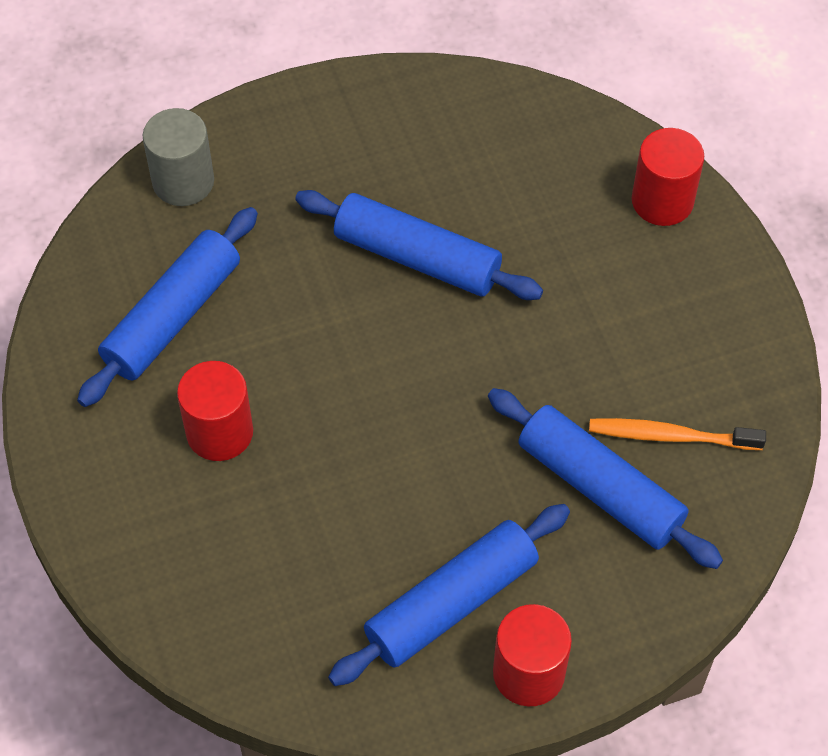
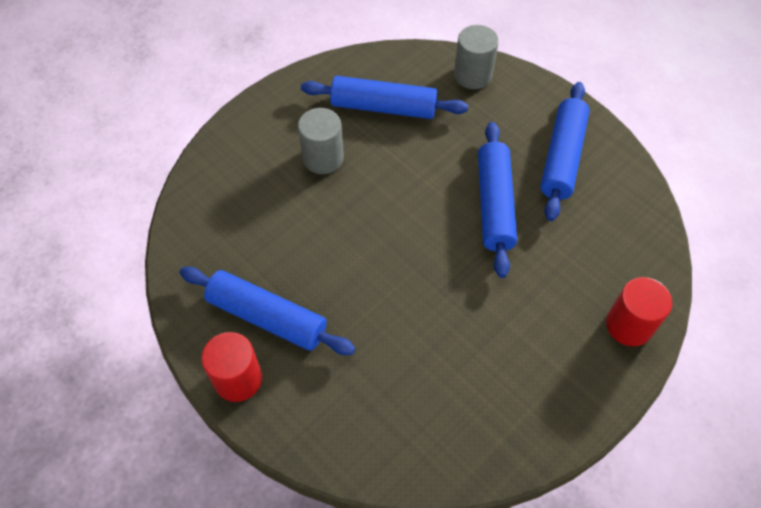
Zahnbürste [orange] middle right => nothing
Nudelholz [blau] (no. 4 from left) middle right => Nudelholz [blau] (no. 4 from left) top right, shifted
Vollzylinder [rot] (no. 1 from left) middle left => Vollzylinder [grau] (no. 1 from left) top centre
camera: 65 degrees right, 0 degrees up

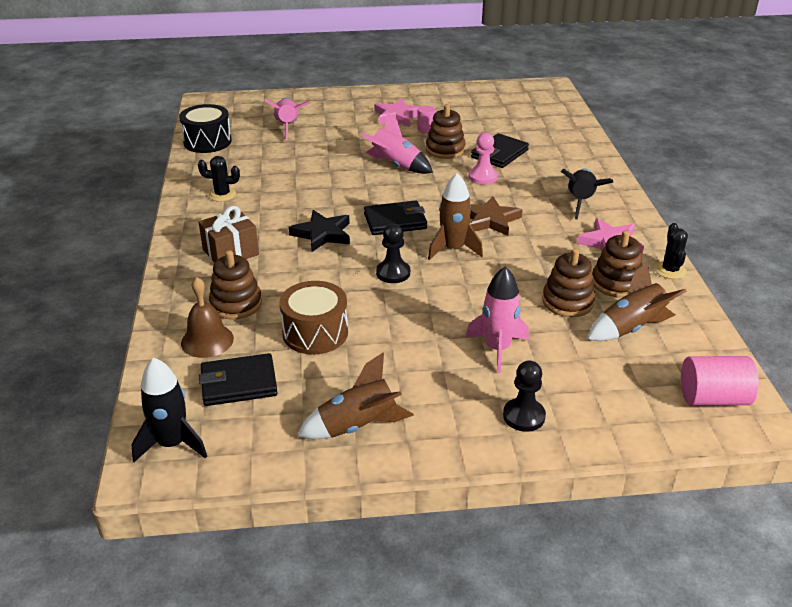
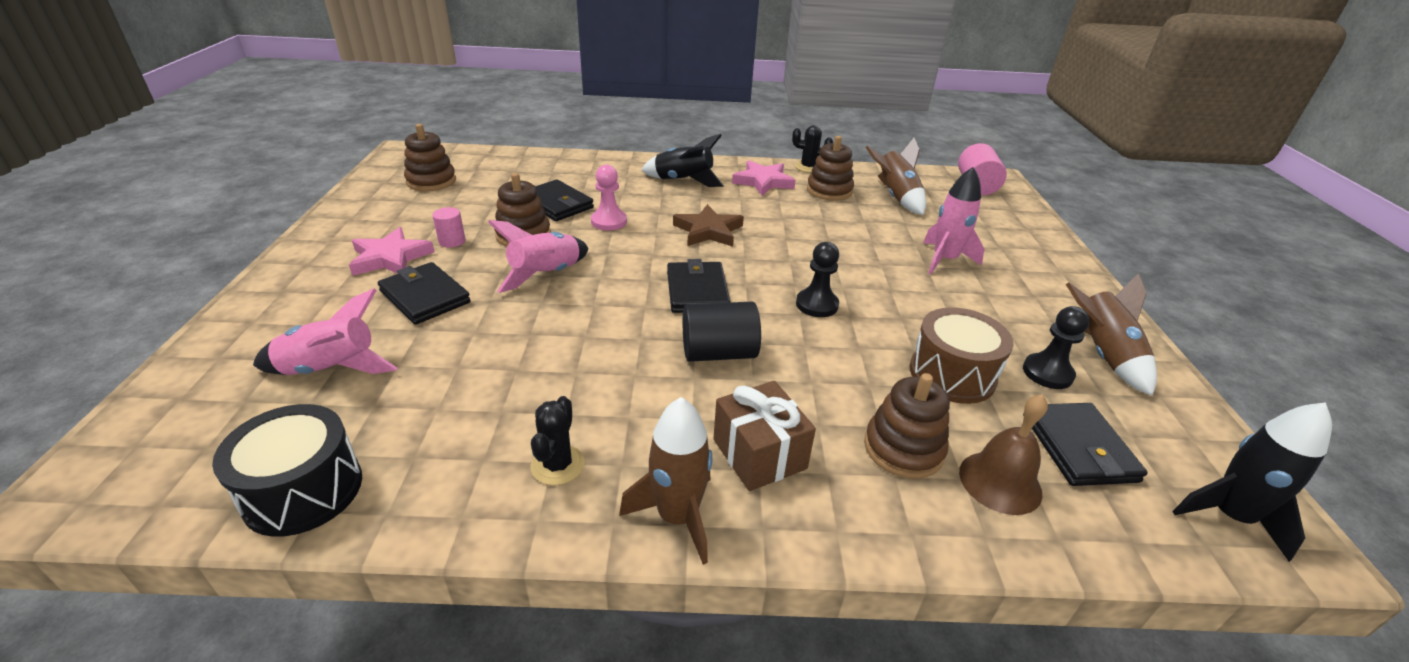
nothing => Geldbörse [schwarz] (no. 1 from left) middle left
Rakete [braun] (no. 2 from left in the first image) centre => Rakete [braun] (no. 1 from left) bottom centre, shifted
Bauer [schwarz] (no. 2 from left) centre => Bauer [schwarz] (no. 2 from left) middle right, shifted
Stapelspielzeug [braun] (no. 3 from left in the first image) middle right => Stapelspielzeug [braun] (no. 1 from left) top left, shifted
Stern [schwarz] centre => Vollzylinder [schwarz] centre
camera: 85 degrees left, 0 degrees up

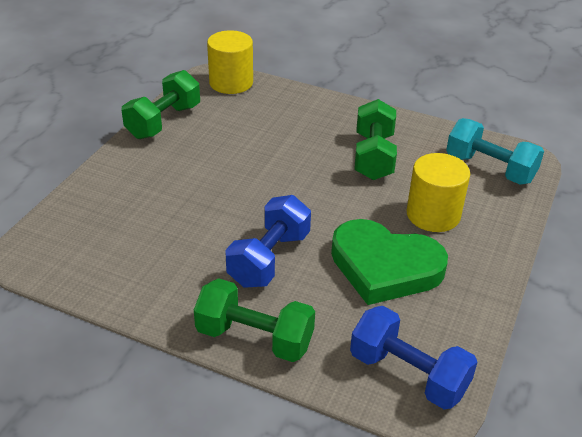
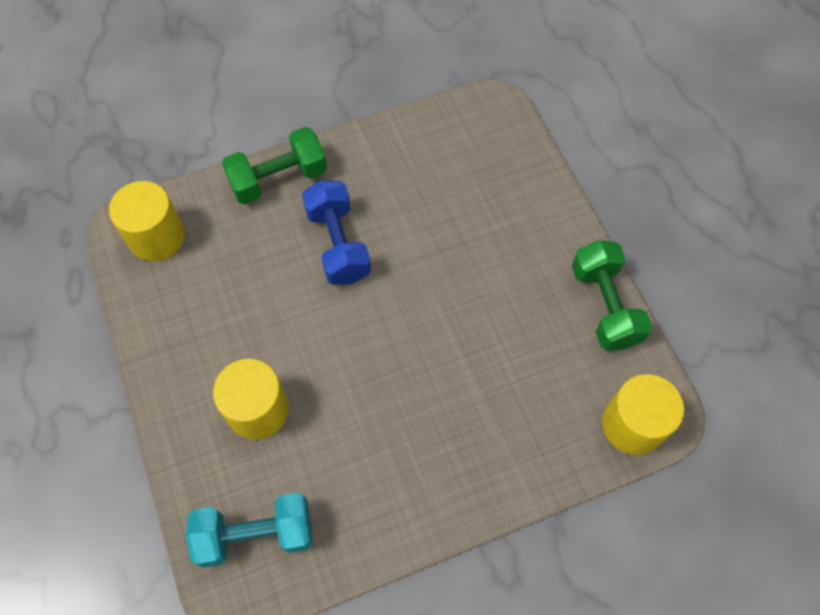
Herz [grün] middle right => nothing
Hantel [grün] (no. 3 from left) top centre => nothing
Hantel [blau] (no. 2 from left) bottom right => Vollzylinder [gelb] (no. 1 from left) middle left
camera: 135 degrees right, 25 degrees up

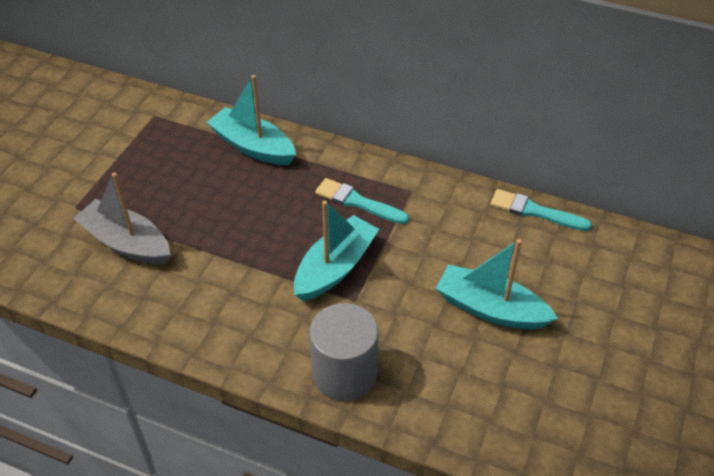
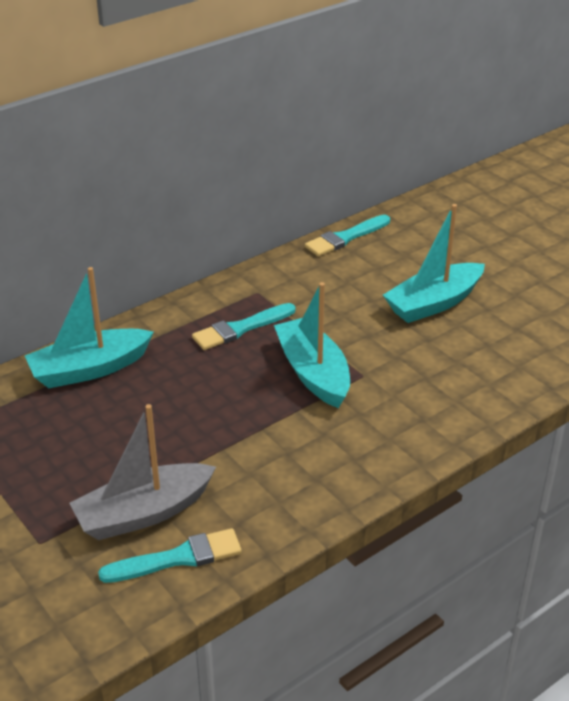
Vollzylinder [grau] bottom centre => nothing
nothing => Pinsel [türkis] (no. 1 from left) bottom left
camera: 60 degrees left, 10 degrees down

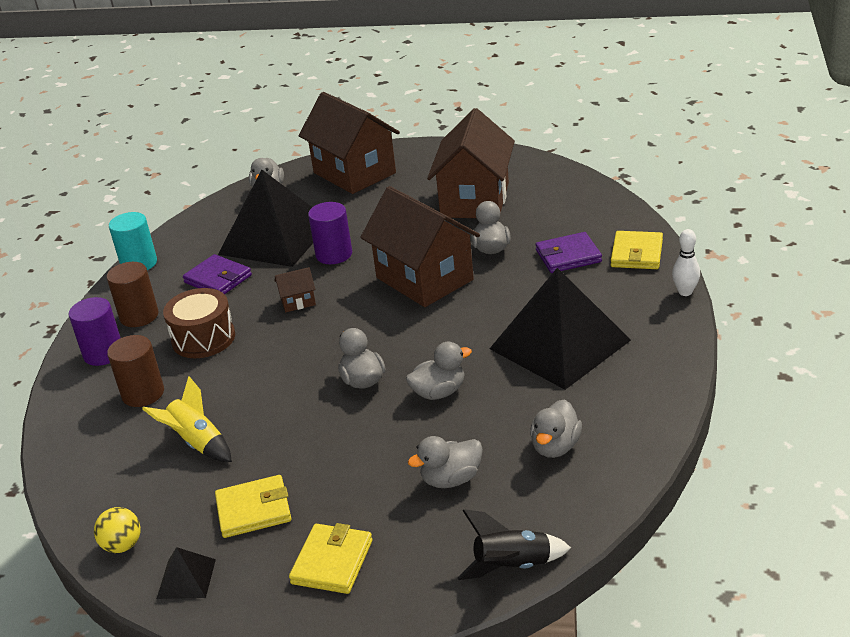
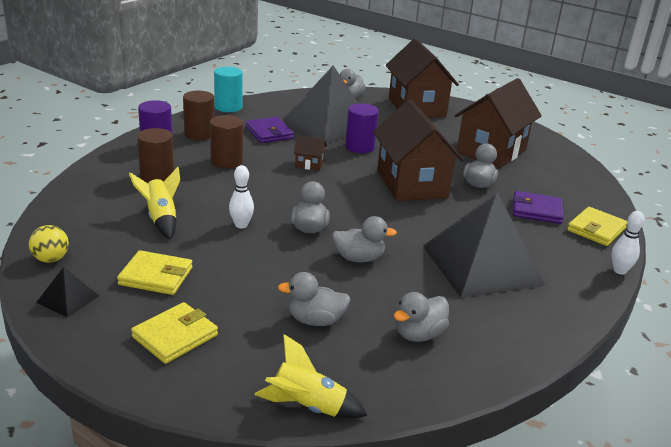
nothing => Bowlingkegel [weiß] (no. 1 from left) centre
Trommel [braun] middle left => Vollzylinder [braun] (no. 3 from left) top centre
Rakete [schwarz] bottom centre => Rakete [gelb] (no. 2 from left) bottom centre
camera: 20 degrees right, 5 degrees down

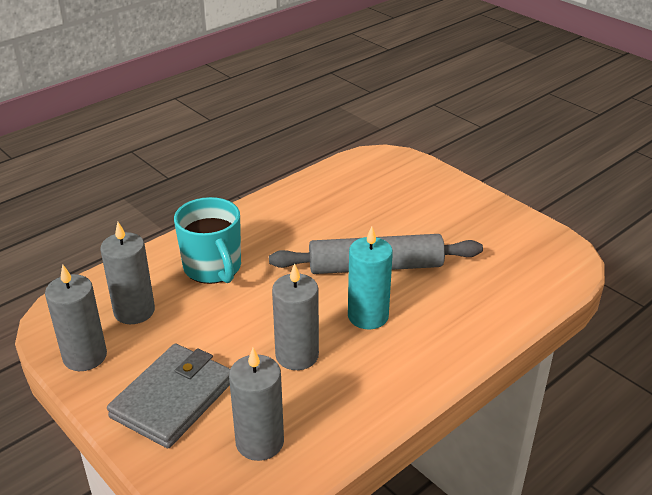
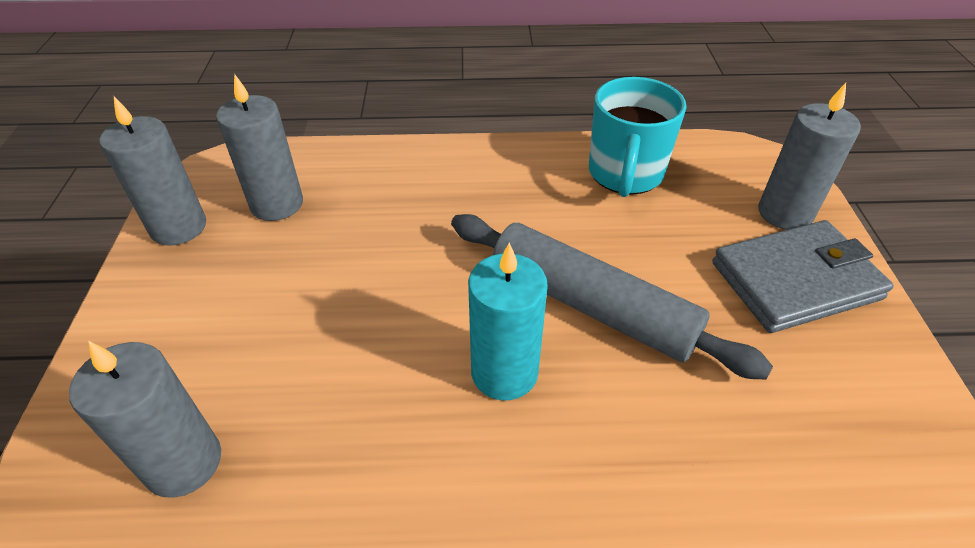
Geldbörse [grau] bottom left => Geldbörse [grau] middle right, shifted
Tasse [türkis] middle left => Tasse [türkis] top centre, shifted
Kerze [grau] (no. 4 from left) centre => Kerze [grau] (no. 4 from left) top right, shifted
camera: 40 degrees right, 10 degrees up

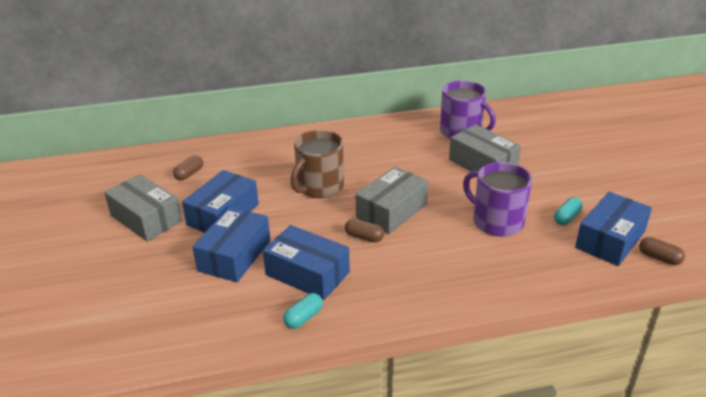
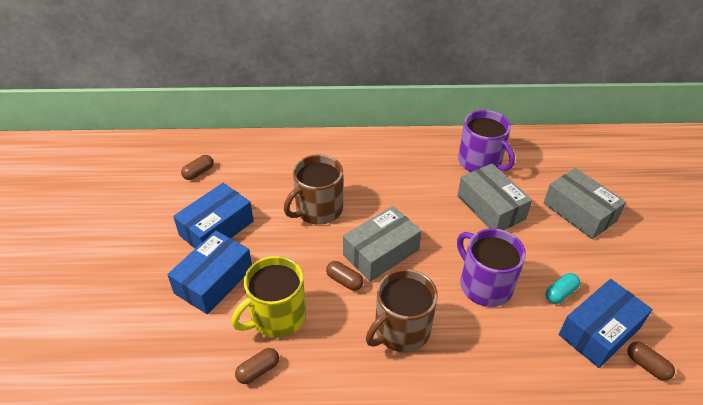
nothing => Tasse [braun] (no. 2 from left) bottom centre
Schachtel [grau] (no. 1 from left in the first image) middle left => Schachtel [grau] (no. 3 from left) middle right, shifted
Schachtel [blau] (no. 3 from left) centre => Tasse [gelb] bottom centre
Kapsel [türkis] (no. 1 from left) bottom centre => Kapsel [braun] (no. 2 from left) bottom centre
camera: 10 degrees right, 10 degrees up

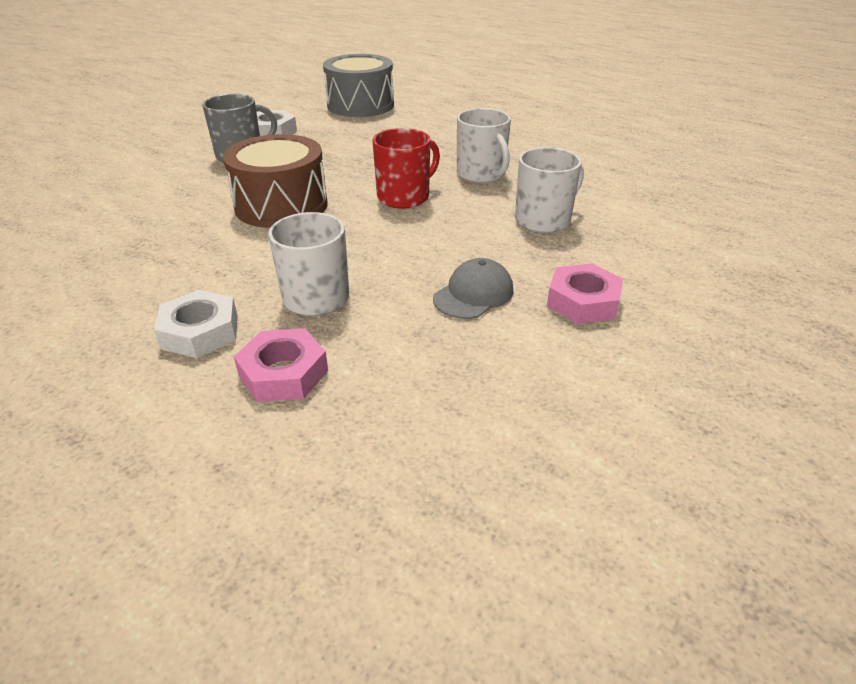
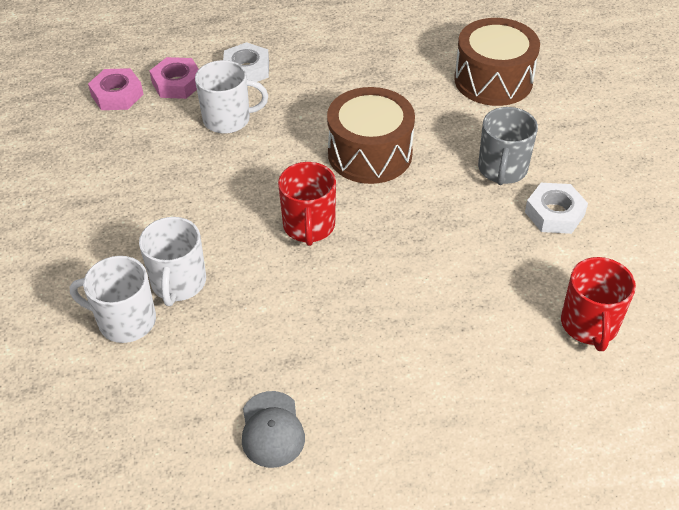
nothing => Trommel [braun] (no. 2 from left) top right
Kappe [grau] centre => Kappe [grau] bottom centre, shifted
Tasse [weiß] (no. 2 from left in the first image) top centre => Tasse [weiß] (no. 1 from left) middle left, shifted
Sechskantmutter [rosa] (no. 2 from left in the first image) middle right => Sechskantmutter [rosa] (no. 1 from left) top left, shifted
Trommel [grau] top centre => Tasse [rot] (no. 2 from left) middle right
camera: 130 degrees right, 10 degrees up

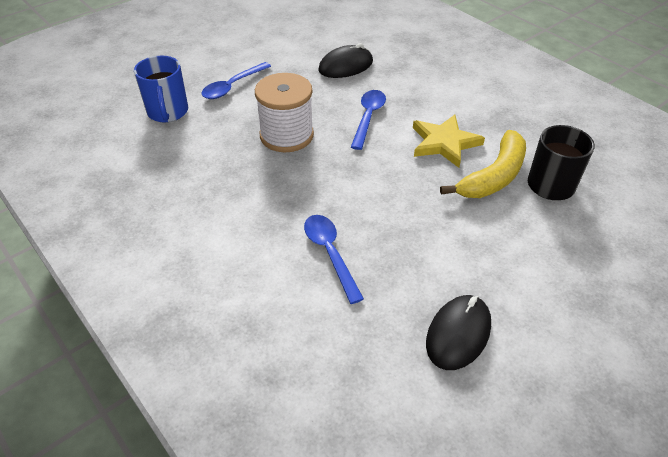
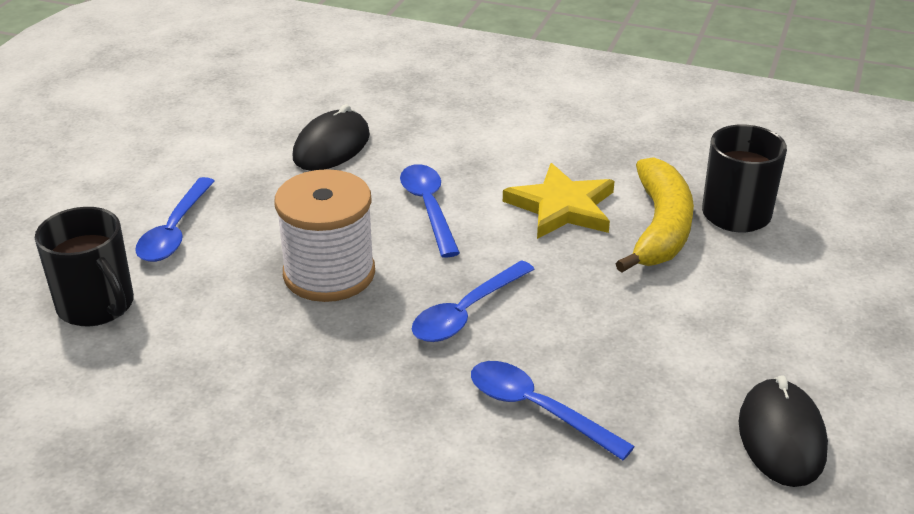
nothing => Löffel [blau] (no. 3 from left) centre
Tasse [blau] top left => Tasse [schwarz] (no. 1 from left) middle left
camera: 30 degrees left, 10 degrees down

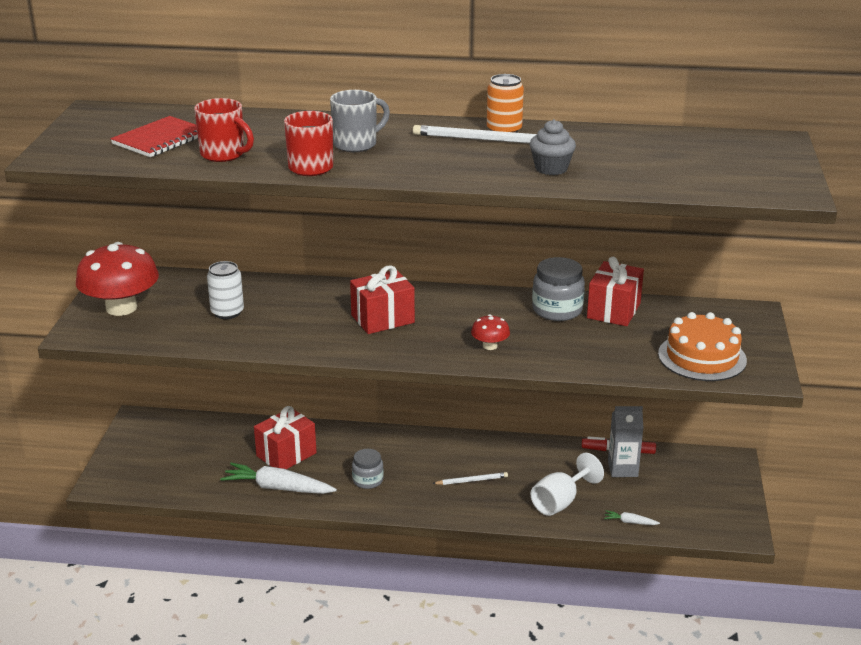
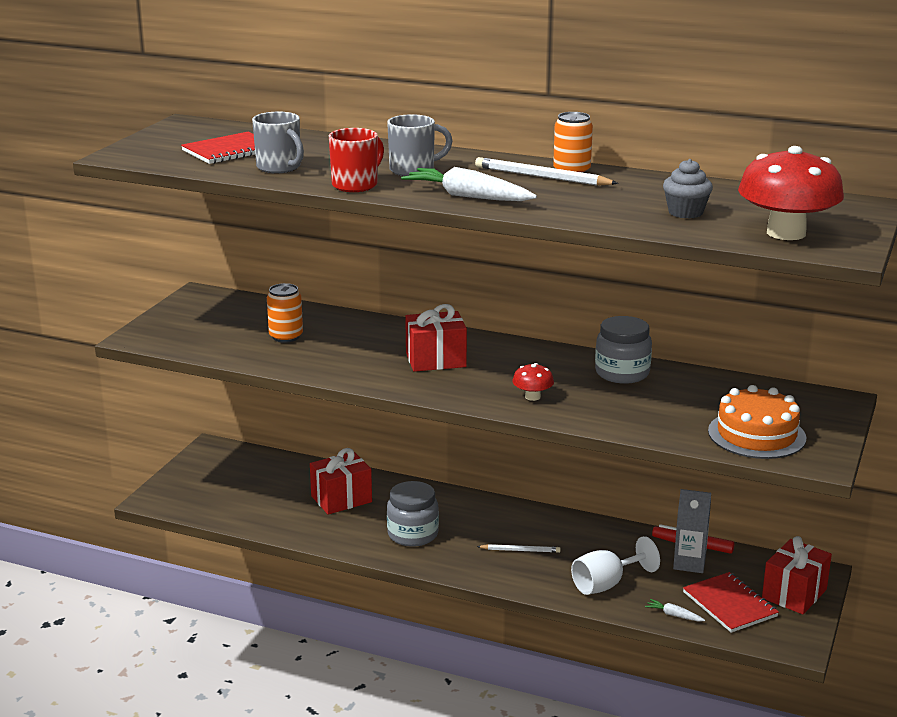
nothing => Notizbuch [rot] (no. 2 from left) bottom right
Pilz [rot] (no. 1 from left in the first image) middle left => Pilz [rot] (no. 2 from left) top right, shifted
Karotte [weiß] (no. 1 from left) bottom left => Karotte [weiß] (no. 1 from left) top centre, shifted
Muffin [grau] top centre => Muffin [grau] top right, shifted
Geschenk [rot] (no. 3 from left) middle right => Geschenk [rot] (no. 3 from left) bottom right, shifted
Tasse [rot] (no. 1 from left) top left => Tasse [grau] (no. 1 from left) top left
Dose [weiß] middle left => Dose [orange] (no. 1 from left) middle left
Einmachglas [grau] (no. 1 from left) bottom centre, x1.55
camera: 15 degrees right, 5 degrees down

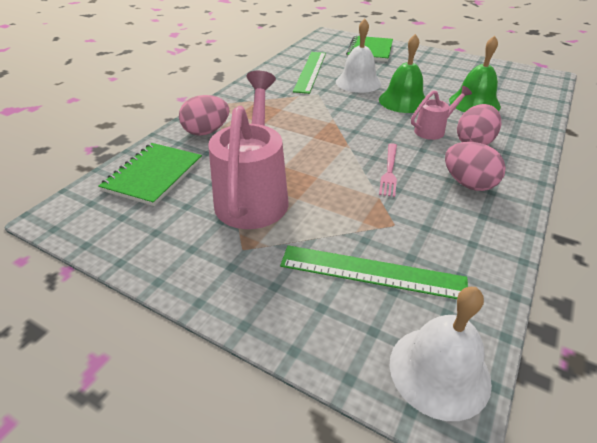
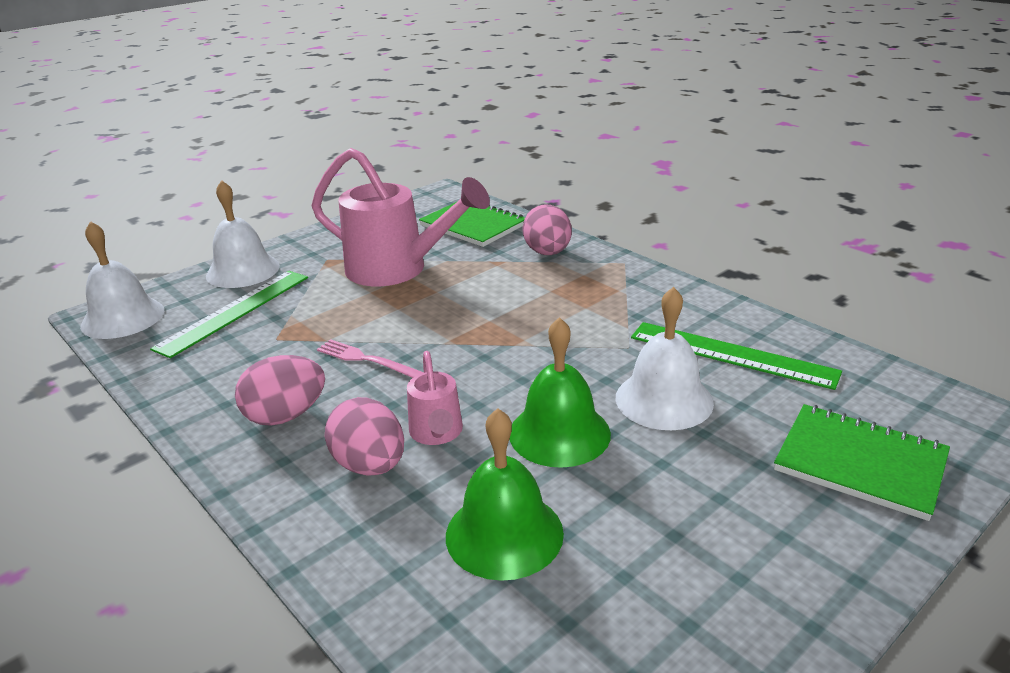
nothing => Glocke [weiß] (no. 2 from left) middle left
camera: 110 degrees right, 10 degrees down

